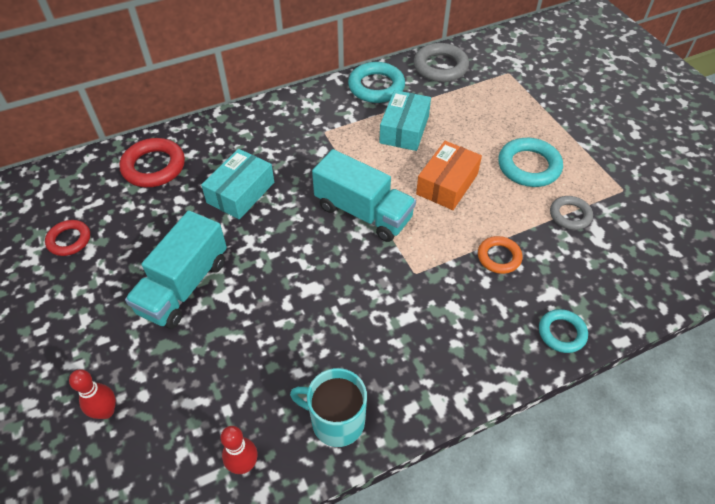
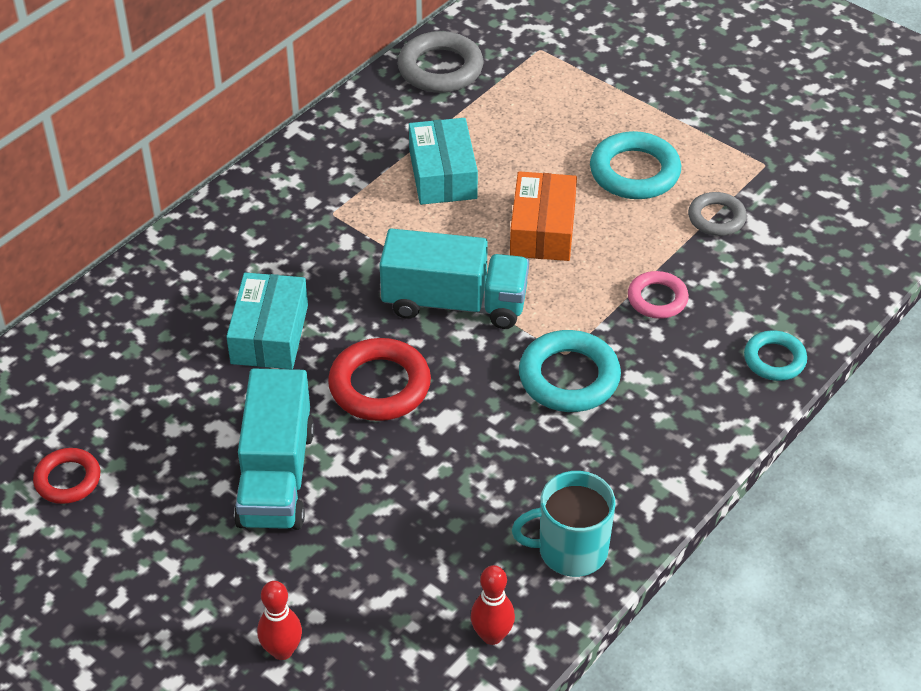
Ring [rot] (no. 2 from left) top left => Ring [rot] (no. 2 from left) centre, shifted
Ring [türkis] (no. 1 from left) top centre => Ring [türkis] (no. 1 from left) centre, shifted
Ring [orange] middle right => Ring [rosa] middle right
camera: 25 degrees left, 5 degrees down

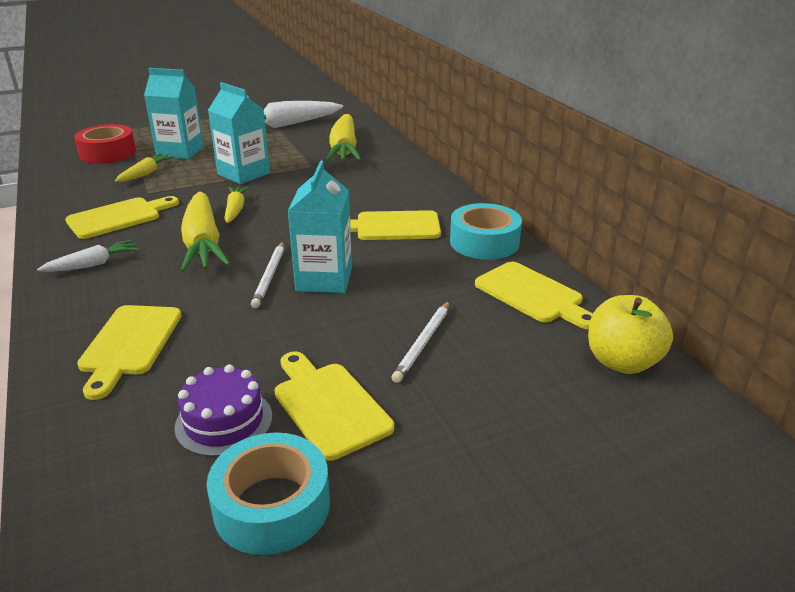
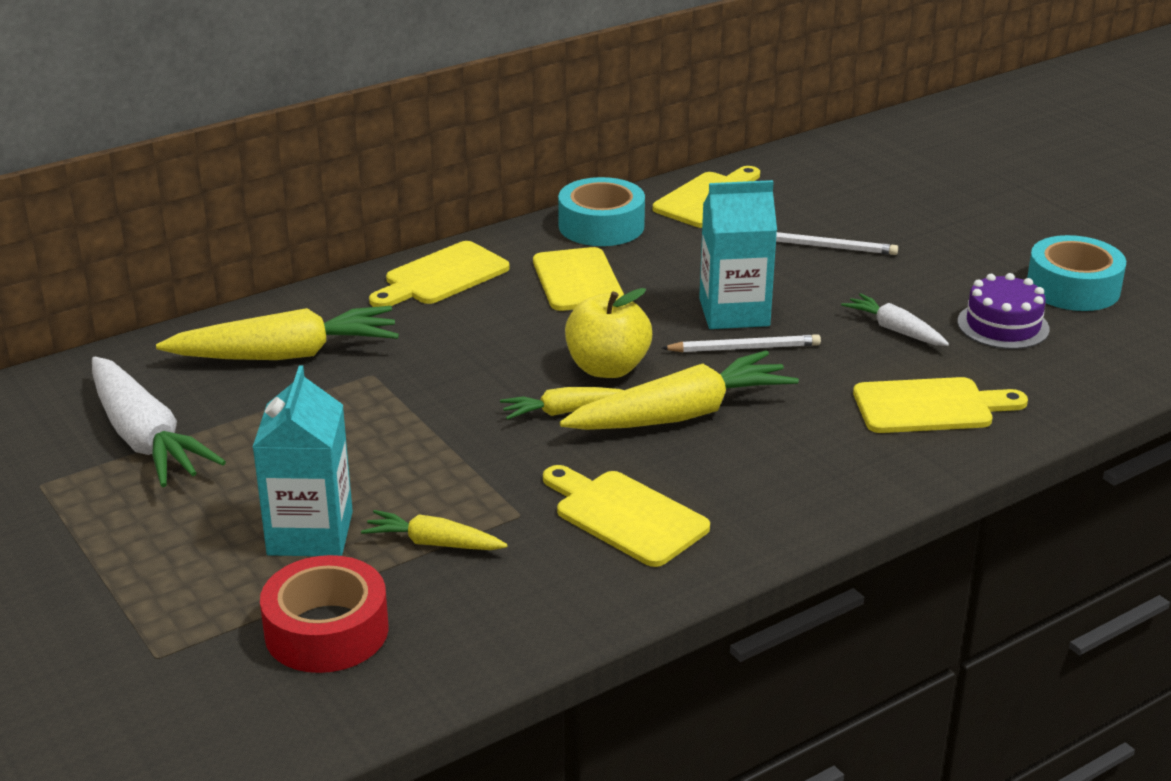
Getränkekarton [türkis] (no. 2 from left) top left => nothing
Karotte [weiß] (no. 1 from left in the first image) middle left => Karotte [weiß] (no. 2 from left) middle right, shifted
Schneidebrett [gelb] (no. 3 from left in the first image) bottom centre => Schneidebrett [gelb] (no. 1 from left) centre, shifted
Apfel [gelb] middle right => Apfel [gelb] centre, shifted
camera: 100 degrees left, 0 degrees up

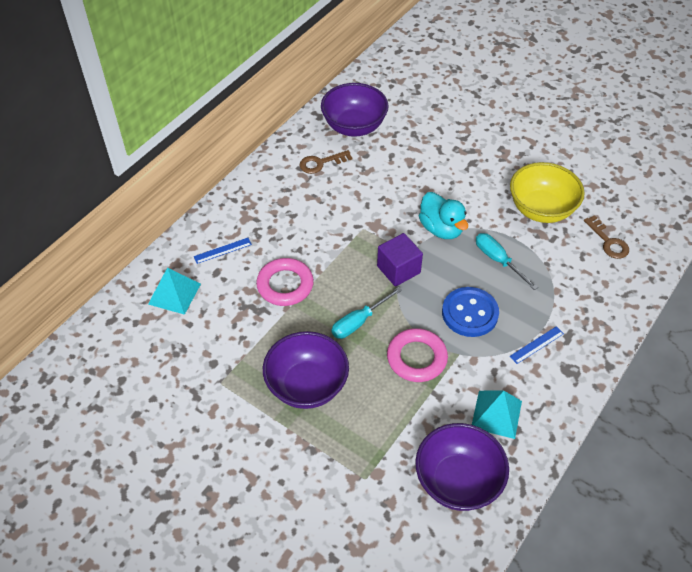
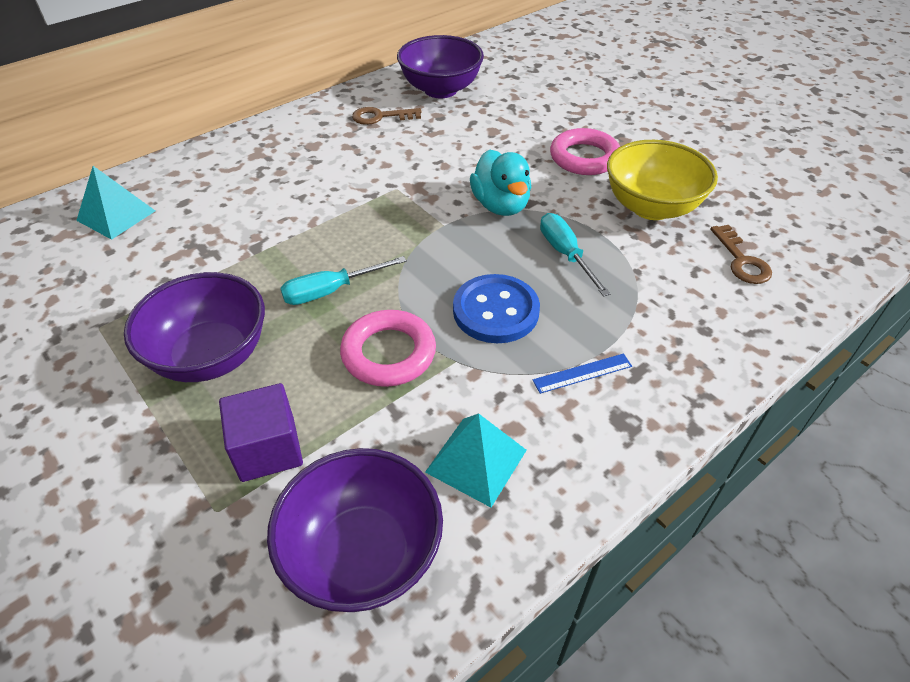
Lineal [blau] (no. 1 from left) middle left => nothing
Ring [rosa] (no. 1 from left in the first image) centre => Ring [rosa] (no. 2 from left) top centre, shifted
Kubus [lila] centre => Kubus [lila] middle left, shifted
camera: 15 degrees right, 5 degrees down

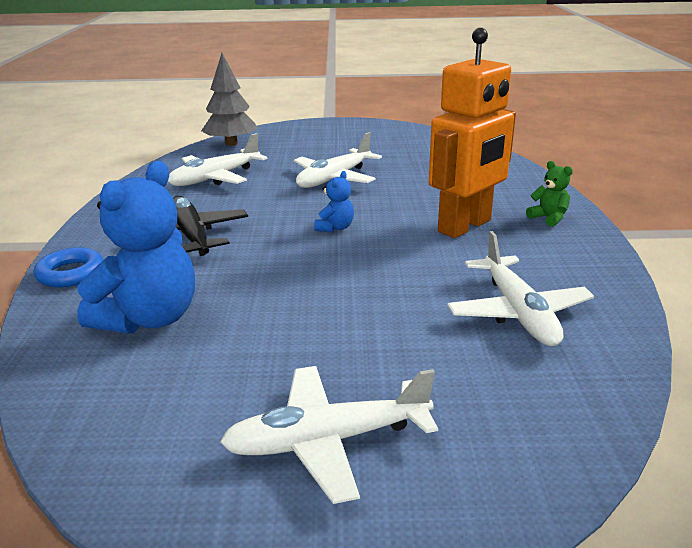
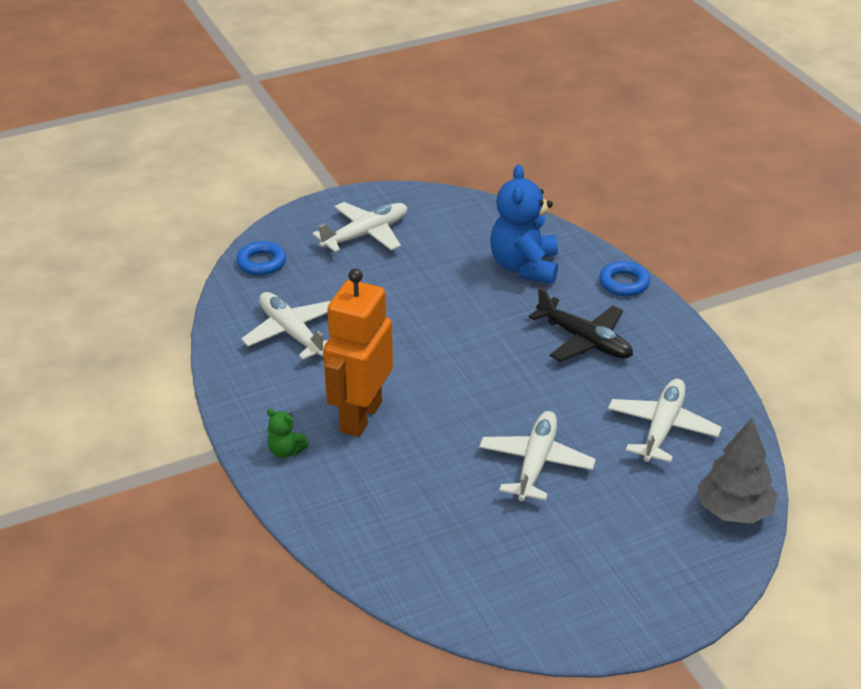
Teddybär [blau] (no. 2 from left) centre => nothing
nothing => Ring [blau] (no. 1 from left) middle left
camera: 155 degrees right, 10 degrees up

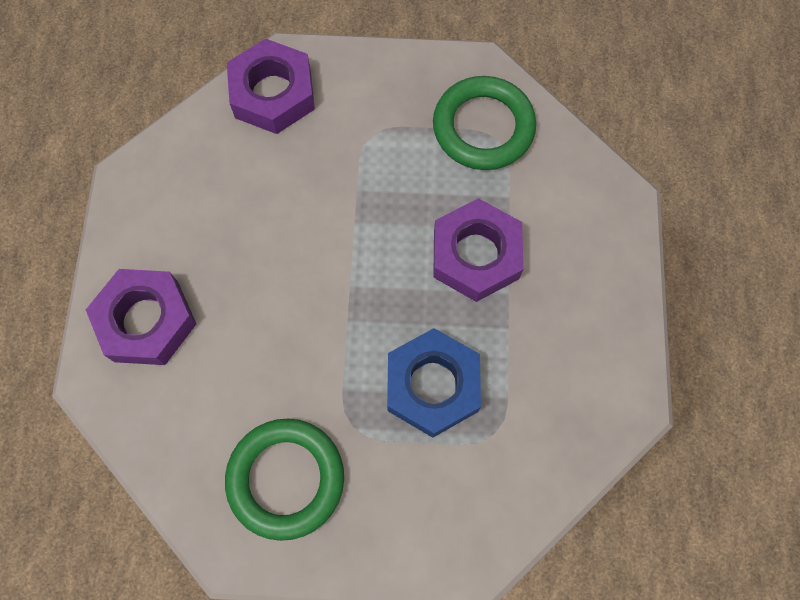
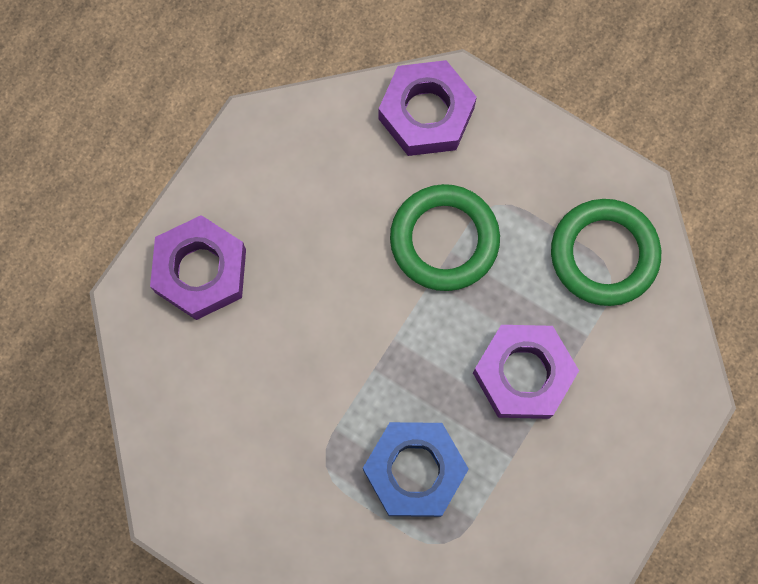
Ring [grün] (no. 1 from left) bottom centre => Ring [grün] (no. 1 from left) centre, shifted
camera: 30 degrees right, 5 degrees up

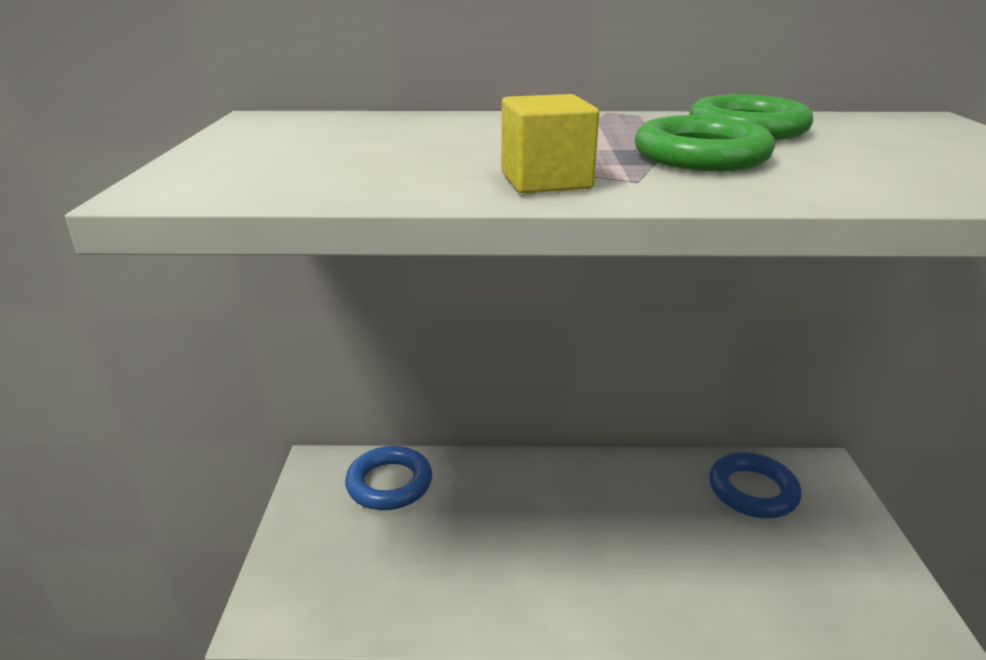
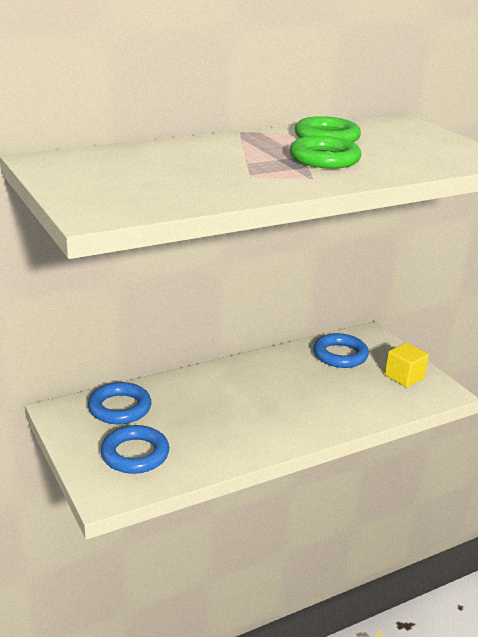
nothing => Ring [blau] (no. 2 from left) bottom left
Kubus [gelb] top centre => Kubus [gelb] middle right, shifted
camera: 30 degrees left, 0 degrees up

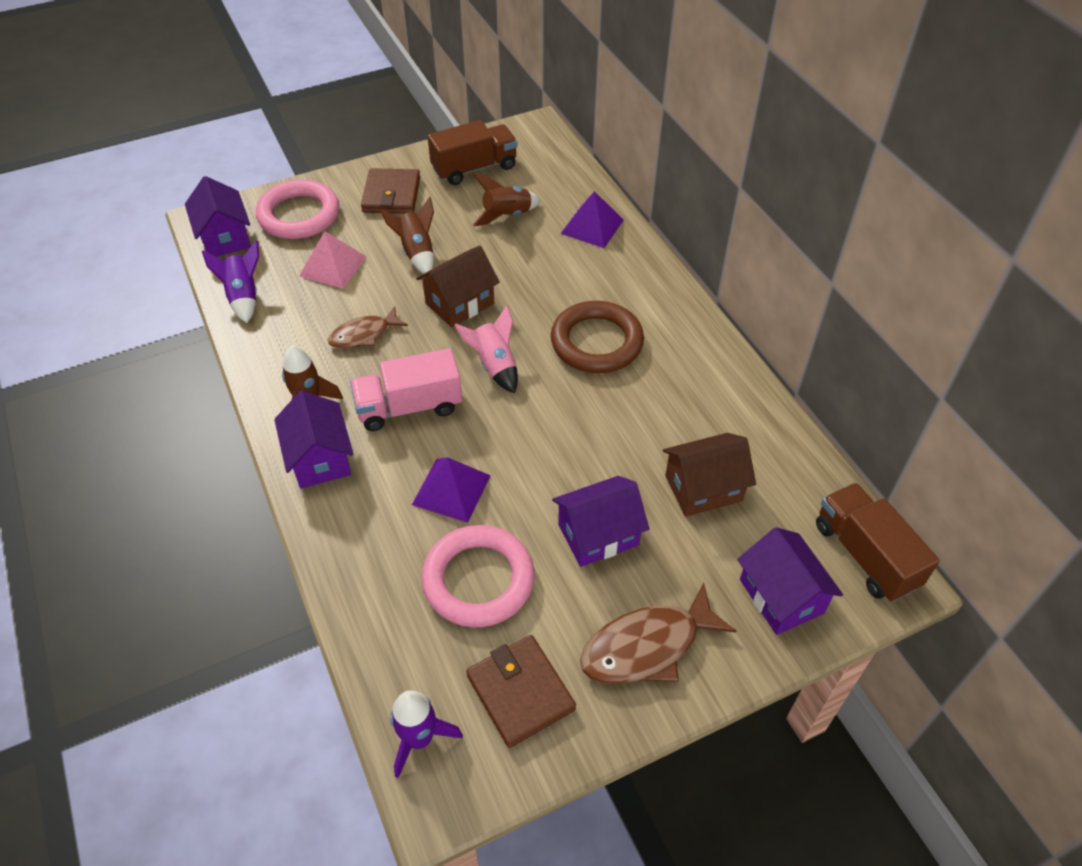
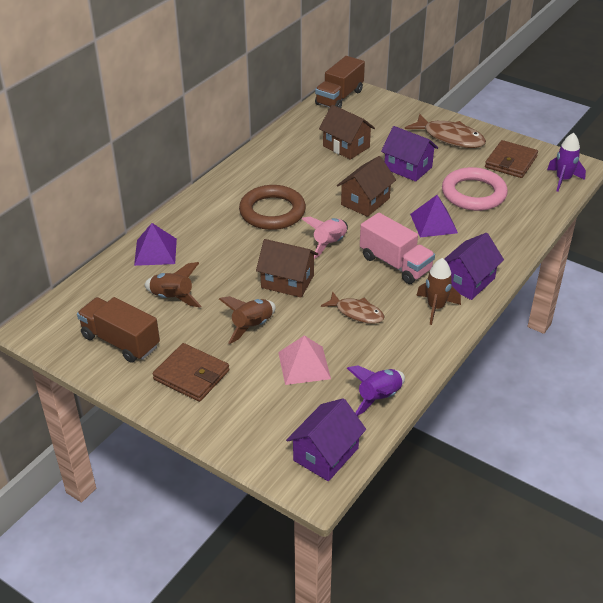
Ring [rosa] (no. 1 from left) top left => nothing
Haus [lila] (no. 4 from left) bottom right => nothing
nothing => Haus [braun] (no. 3 from left) top centre
Geldbörse [braun] (no. 1 from left) top centre => Geldbörse [braun] (no. 1 from left) middle left, 60 degrees clockwise
camera: 120 degrees left, 10 degrees down

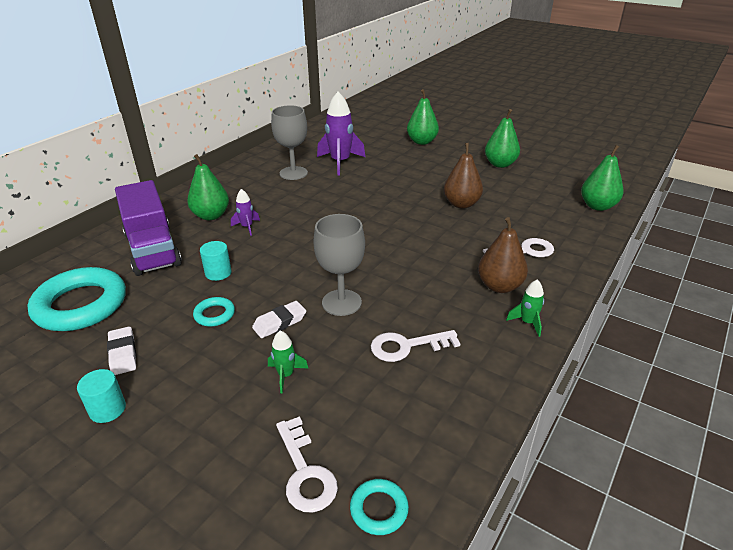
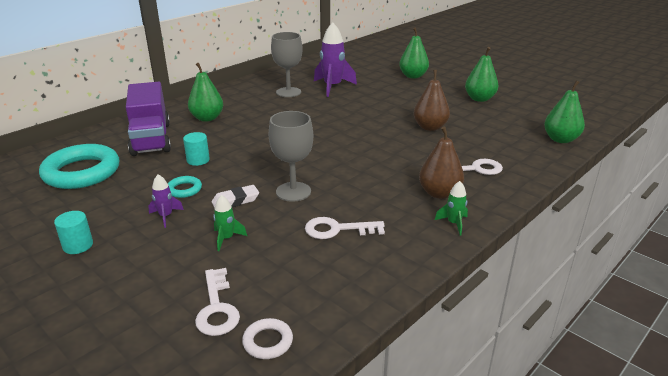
Radiergummi [weiß] (no. 1 from left) middle left => nothing
Rakete [lila] (no. 1 from left) centre => Rakete [lila] (no. 1 from left) middle left, shifted
Ring [türkis] (no. 3 from left) bottom centre => Ring [weiß] bottom centre
camera: 10 degrees right, 5 degrees down

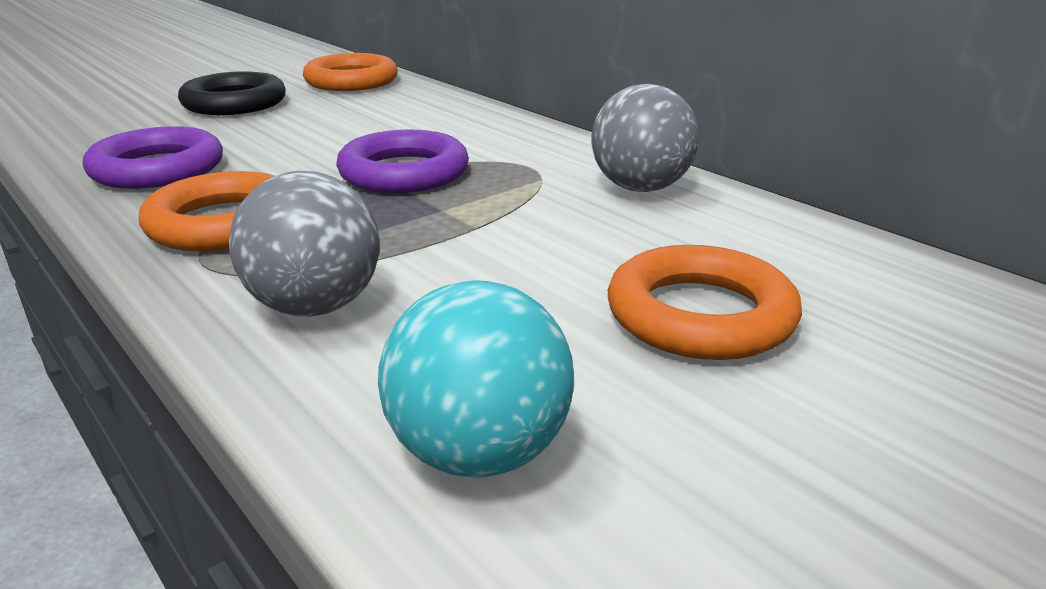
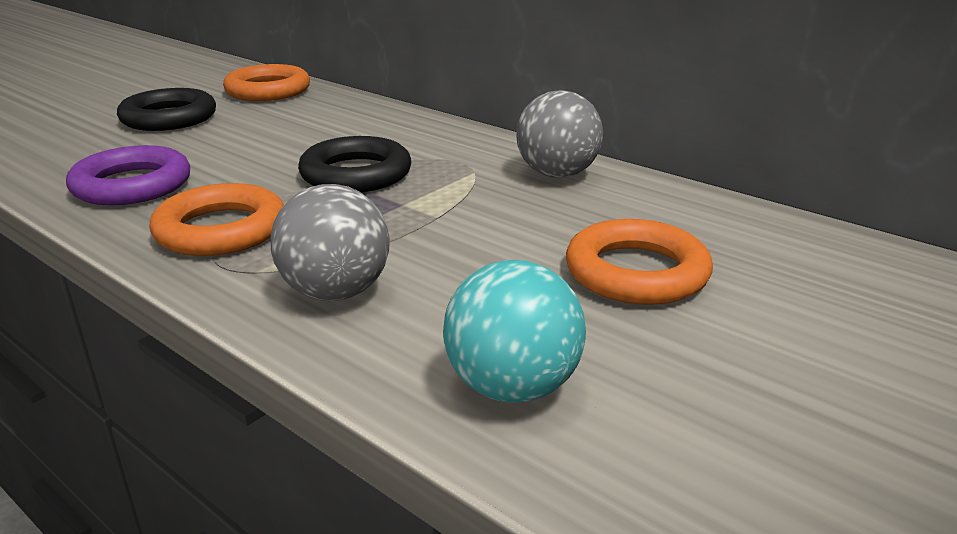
Ring [lila] (no. 2 from left) top centre => Ring [schwarz] (no. 2 from left) top centre
camera: 10 degrees left, 0 degrees up

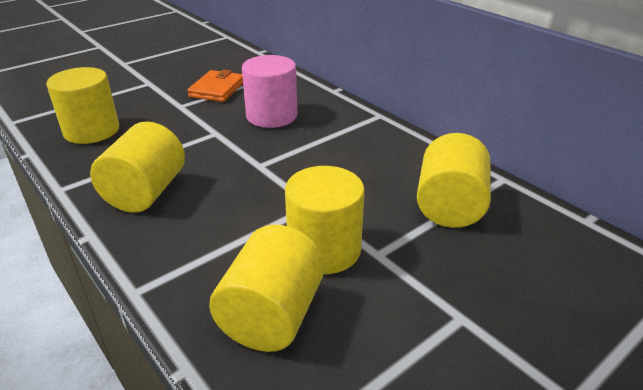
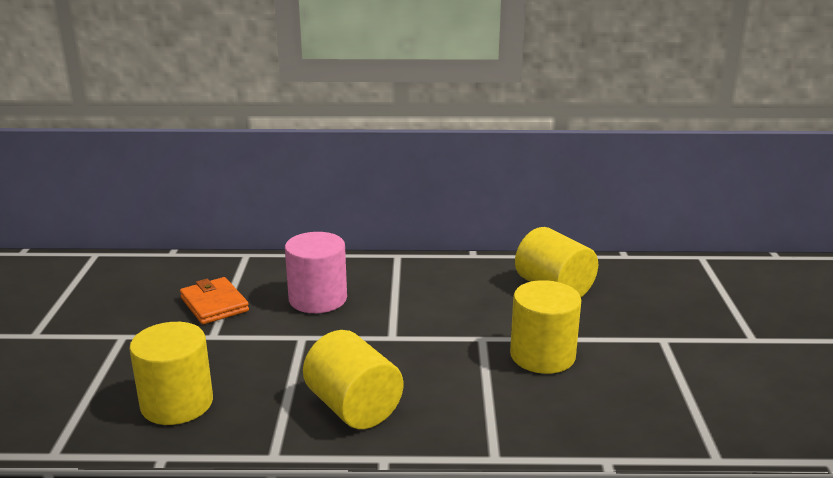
Vollzylinder [gelb] (no. 3 from left) bottom centre => nothing
camera: 50 degrees left, 10 degrees down

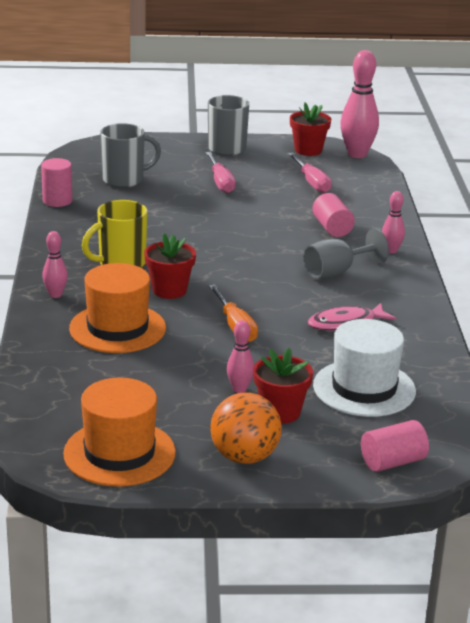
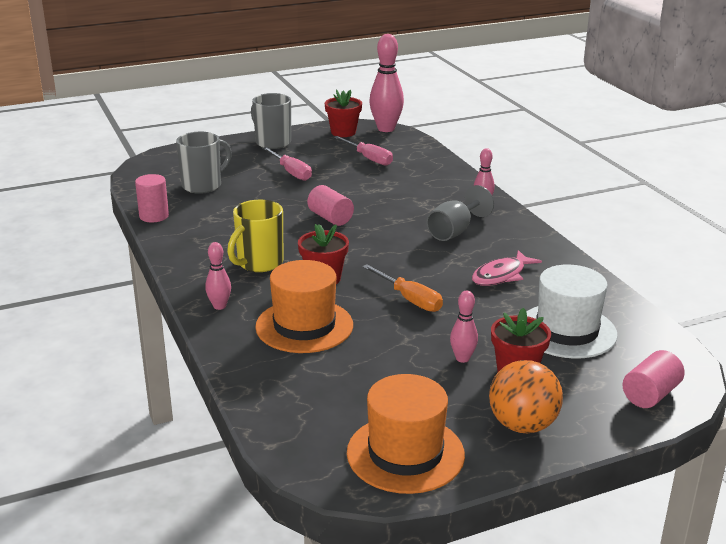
Vollzylinder [rosa] (no. 2 from left) middle right => Vollzylinder [rosa] (no. 2 from left) centre, shifted
camera: 20 degrees left, 0 degrees up

